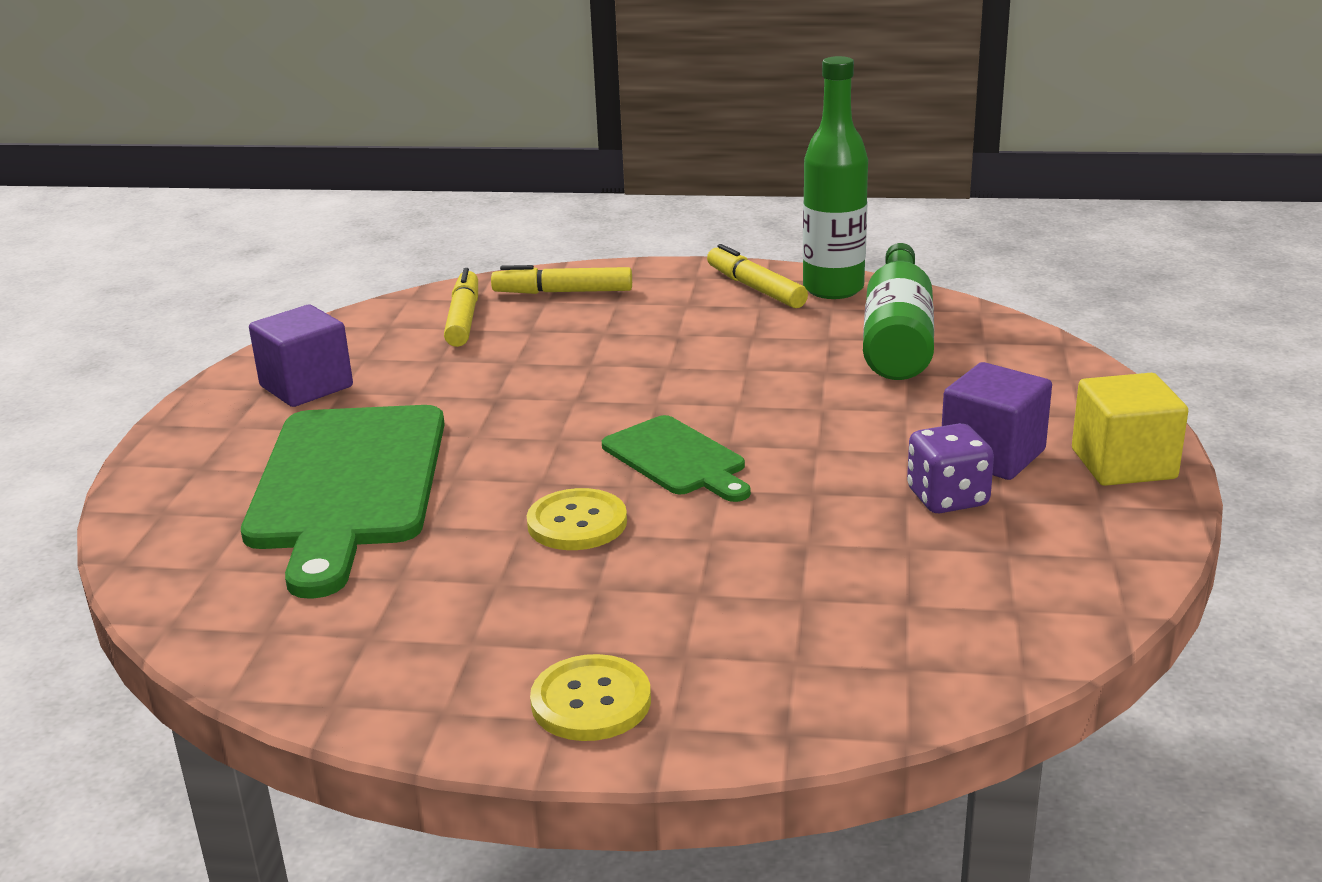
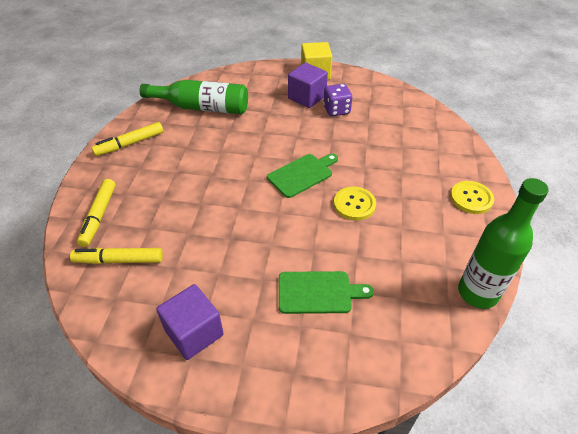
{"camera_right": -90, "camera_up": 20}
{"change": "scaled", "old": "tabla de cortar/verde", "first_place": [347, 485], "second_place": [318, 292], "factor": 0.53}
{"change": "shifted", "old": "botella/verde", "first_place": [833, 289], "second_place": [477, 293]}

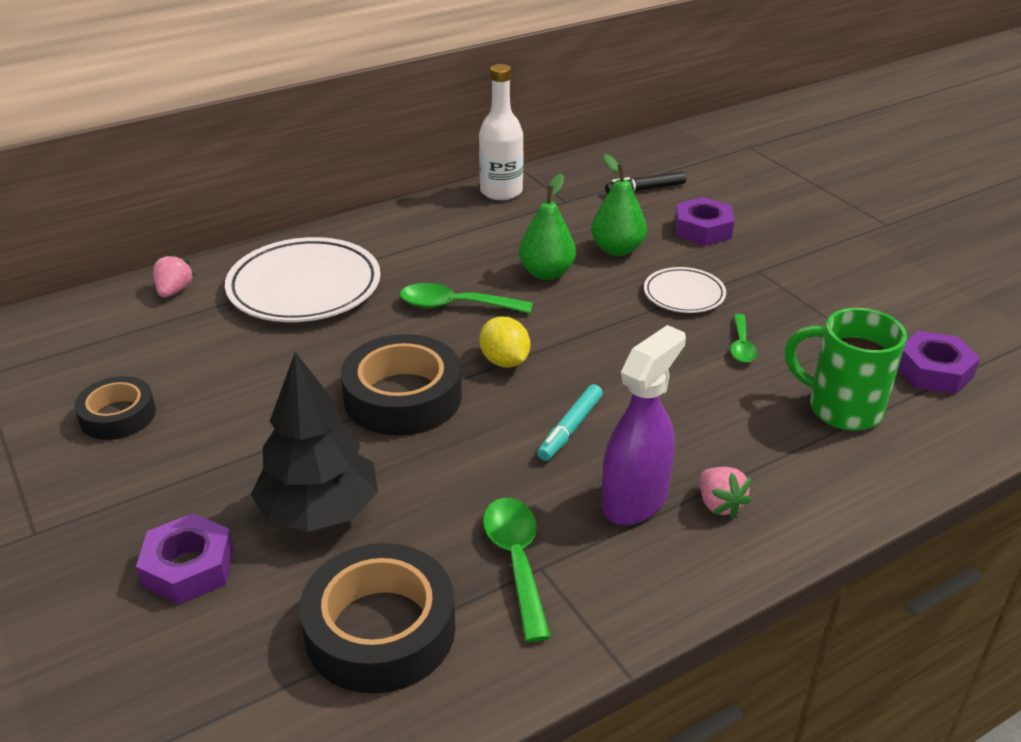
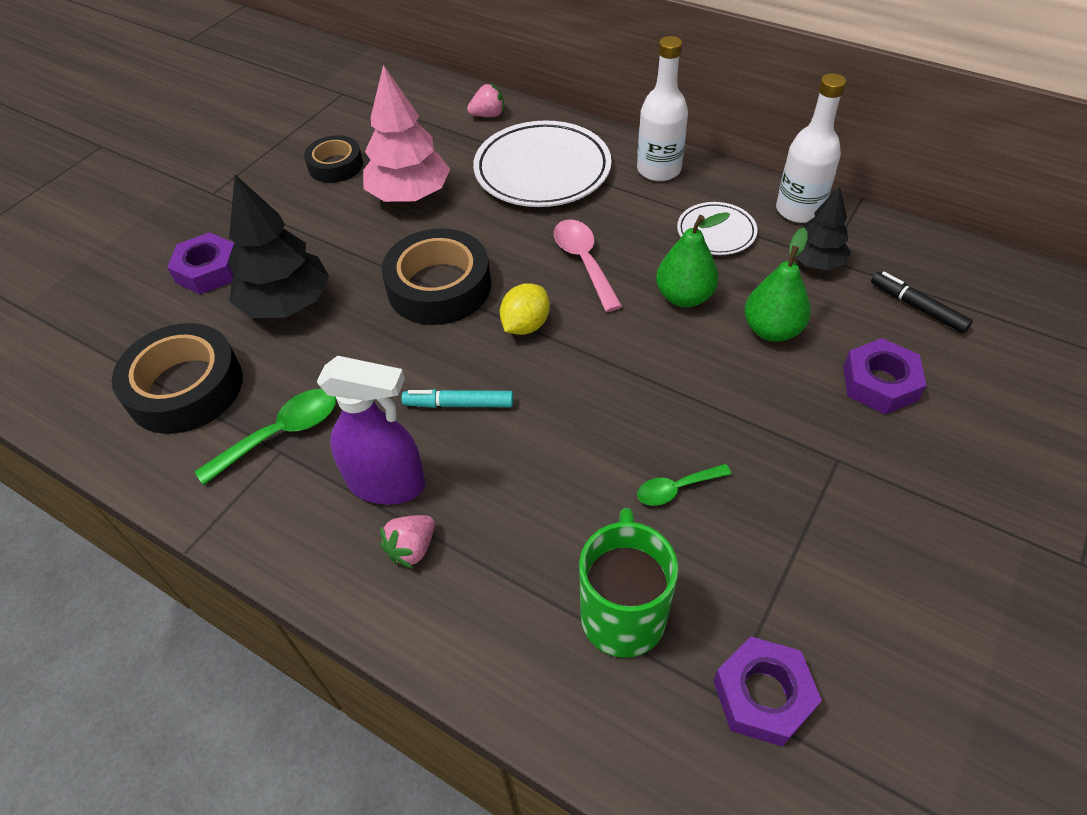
{"camera_right": 65, "camera_up": 15}
{"change": "new", "new": "árbol/rosa", "second_place": [409, 195]}
{"change": "repainted", "old": "cuchara/verde", "new": "cuchara/rosa", "first_place": [455, 306], "second_place": [584, 262]}
{"change": "new", "new": "botella/blanco", "second_place": [659, 169]}
{"change": "shifted", "old": "plato/blanco", "first_place": [684, 294], "second_place": [716, 232]}
{"change": "new", "new": "árbol/negro", "second_place": [816, 262]}

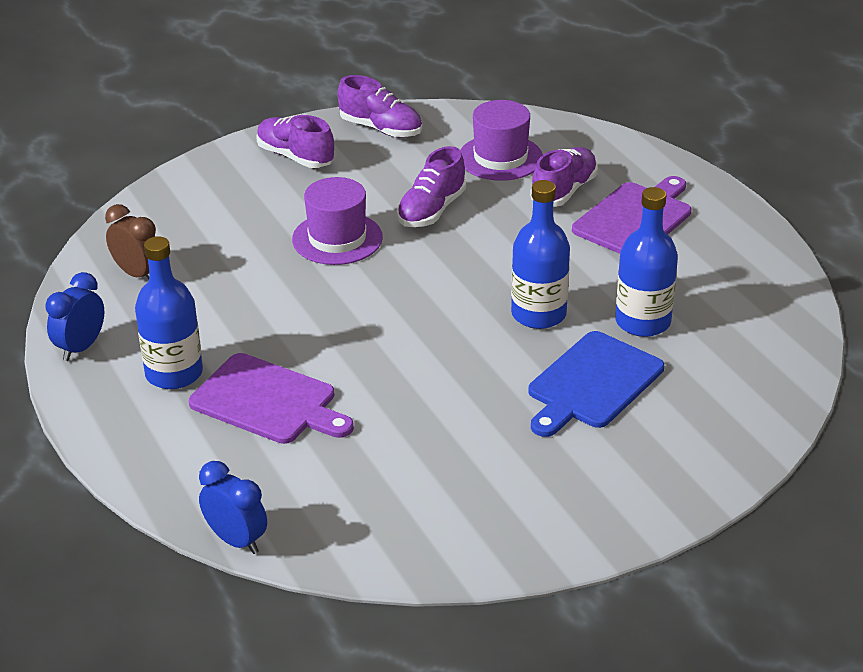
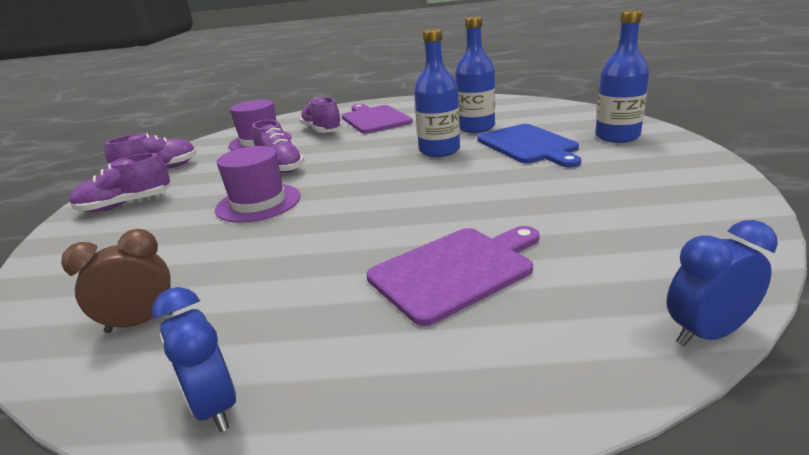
{"camera_right": -60, "camera_up": -10}
{"change": "shifted", "old": "botella/azul", "first_place": [174, 373], "second_place": [617, 136]}

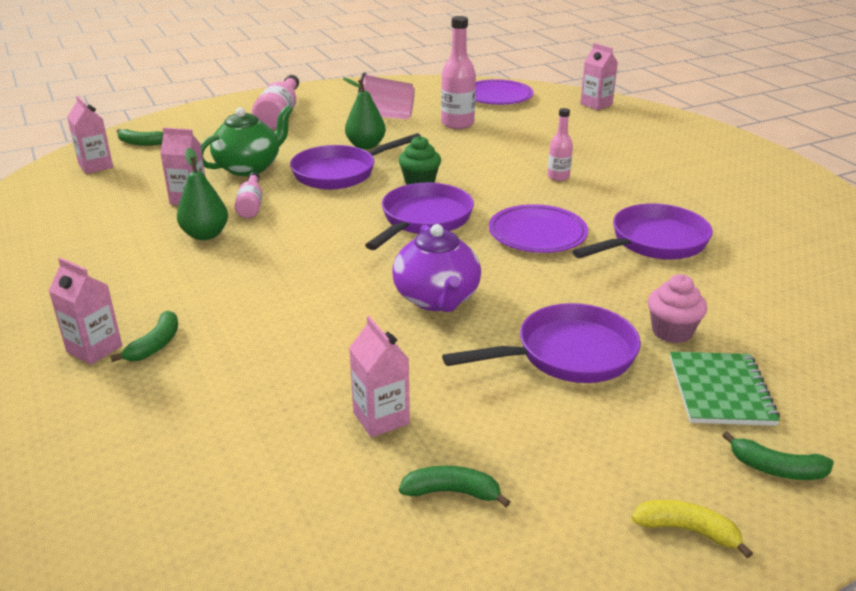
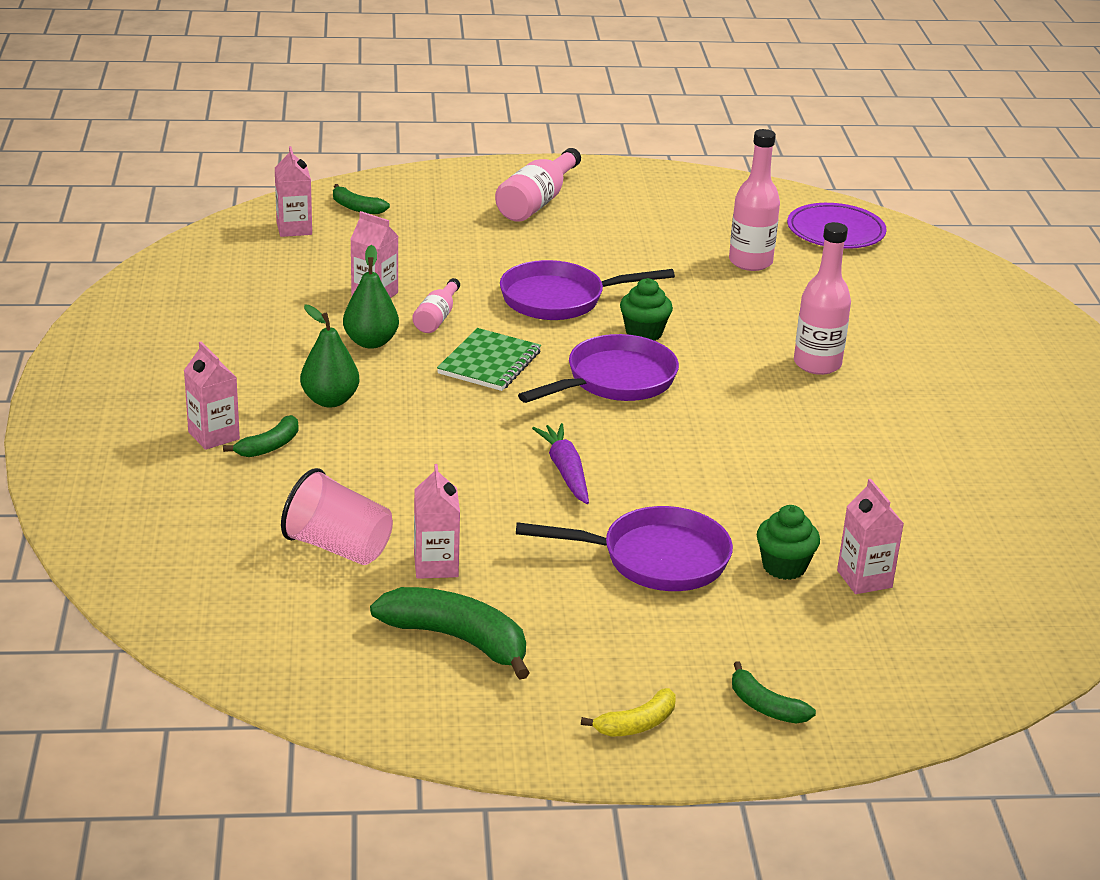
{"camera_right": 20, "camera_up": 0}
{"change": "shifted", "old": "vaso/rosa", "first_place": [385, 117], "second_place": [338, 547]}
{"change": "shifted", "old": "pera/verde", "first_place": [365, 146], "second_place": [330, 400]}
{"change": "scaled", "old": "plátano/verde", "first_place": [452, 492], "second_place": [457, 639], "factor": 1.82}
{"change": "shifted", "old": "cuaderno/verde", "first_place": [720, 391], "second_place": [489, 363]}
{"change": "swapped", "old": "tetera/morado", "new": "zanahoria/morado", "first_place": [437, 299], "second_place": [565, 471]}
{"change": "rotated", "old": "plátano/amarillo", "first_place": [687, 530], "second_place": [637, 724], "degrees": 105}
{"change": "repainted", "old": "magdalena/rosa", "new": "magdalena/verde", "first_place": [672, 332], "second_place": [784, 567]}
{"change": "scaled", "old": "botella/rosa", "first_place": [558, 177], "second_place": [817, 364], "factor": 1.7}
{"change": "shifted", "old": "cartón de leche/rosa", "first_place": [596, 104], "second_place": [864, 579]}
{"change": "gone", "old": "tetera/verde", "first_place": [249, 167]}
{"change": "gone", "old": "plato/morado", "first_place": [537, 234]}
{"change": "gone", "old": "sartén/morado", "first_place": [653, 242]}

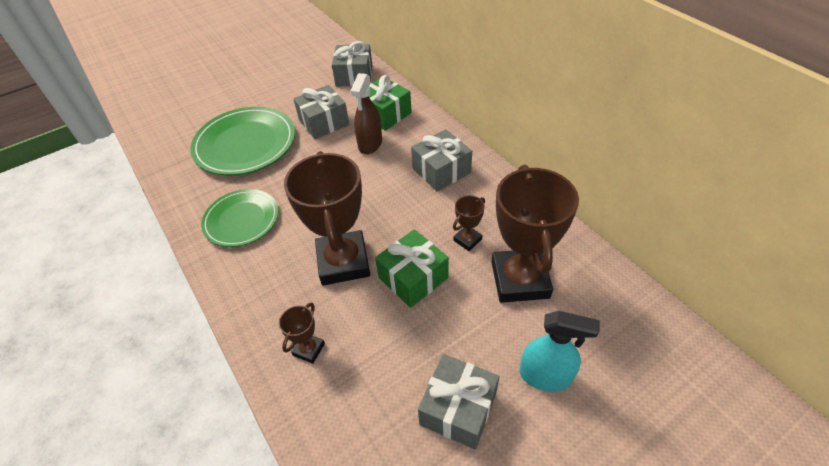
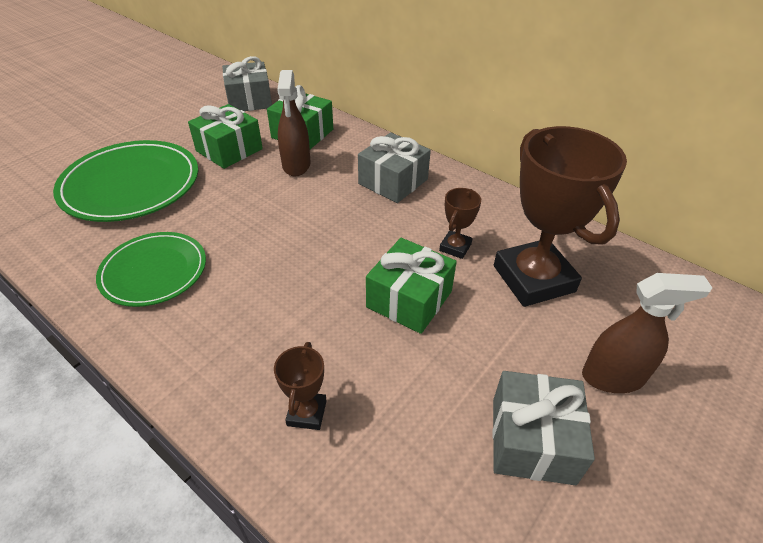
{"camera_right": -20, "camera_up": -5}
{"change": "repainted", "old": "regalo/gris", "new": "regalo/verde", "first_place": [324, 122], "second_place": [229, 150]}
{"change": "repainted", "old": "pulverizador/turquesa", "new": "pulverizador/marrón", "first_place": [545, 376], "second_place": [613, 377]}
{"change": "gone", "old": "trofeo/marrón", "first_place": [343, 262]}

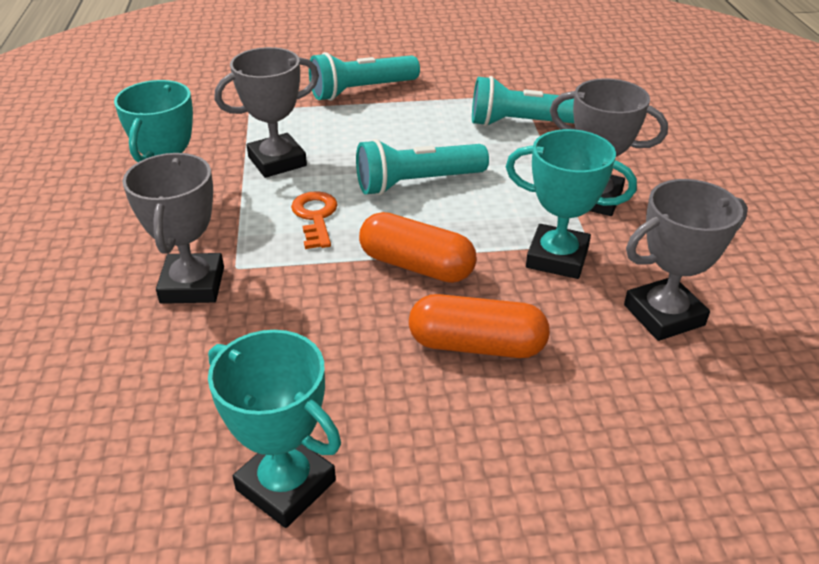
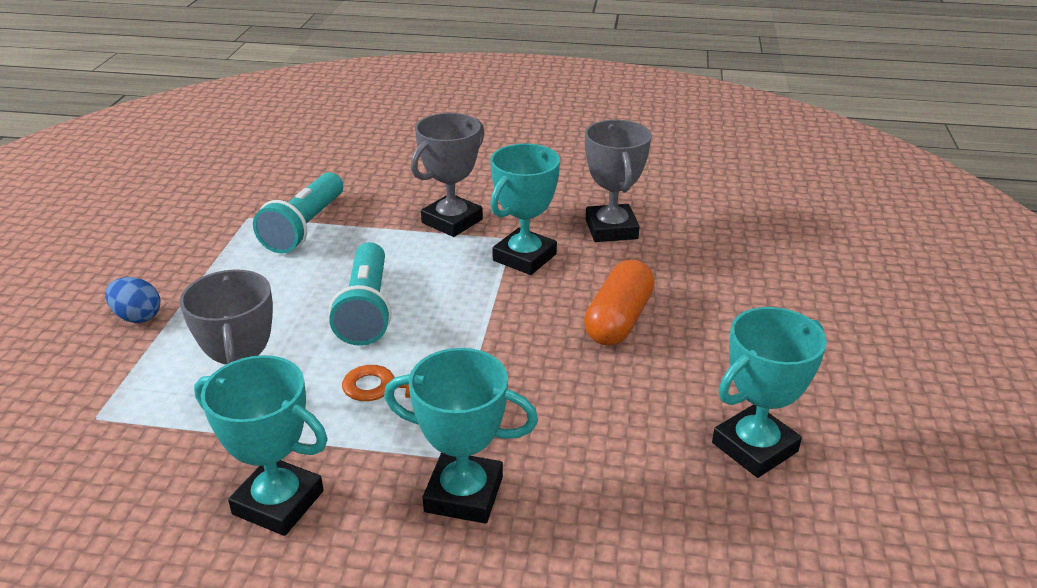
{"camera_right": -75, "camera_up": -5}
{"change": "swapped", "old": "lámpara de mano/turquesa", "new": "huevo/azul", "first_place": [361, 91], "second_place": [137, 317]}
{"change": "repainted", "old": "trofeo/gris", "new": "trofeo/turquesa", "first_place": [192, 285], "second_place": [464, 494]}
{"change": "gone", "old": "cápsula/naranja", "first_place": [416, 266]}

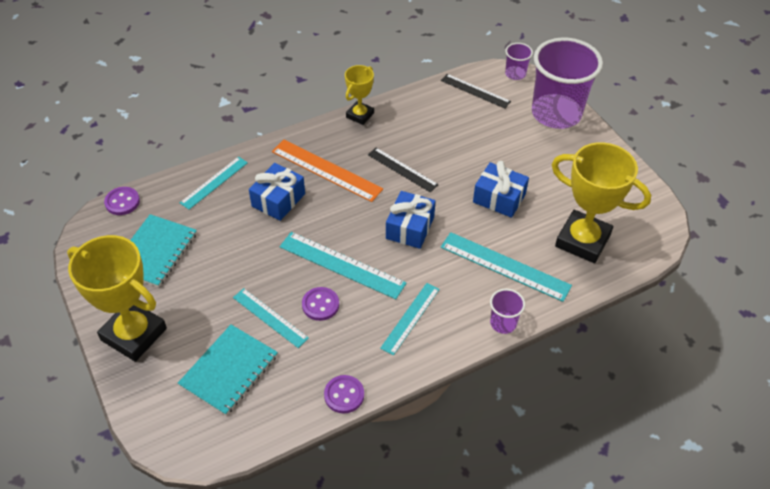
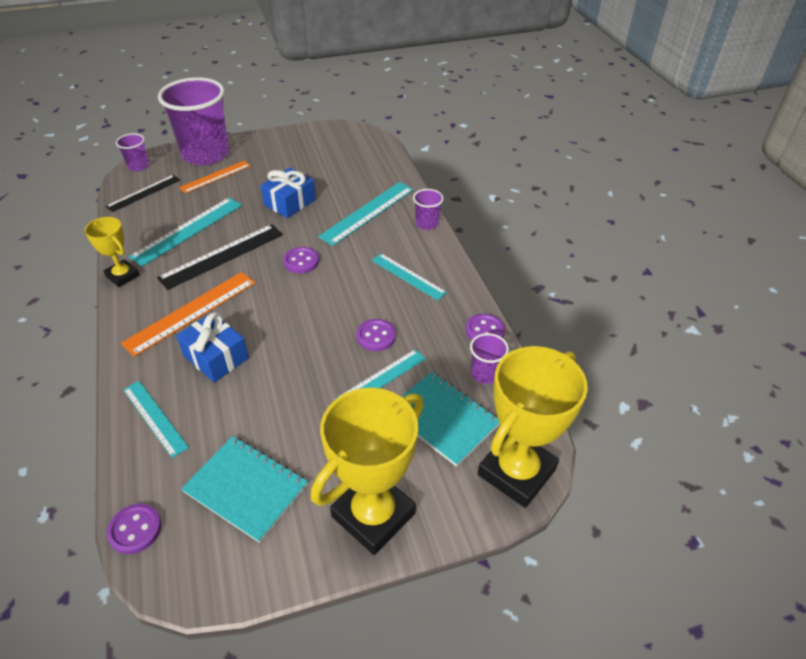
{"camera_right": -80, "camera_up": -5}
{"change": "shifted", "old": "regla/turquesa", "first_place": [342, 265], "second_place": [188, 230]}
{"change": "scaled", "old": "regla/negro", "first_place": [402, 169], "second_place": [222, 256], "factor": 1.53}
{"change": "new", "new": "regla/naranja", "second_place": [215, 176]}
{"change": "swapped", "old": "regalo/azul", "new": "botón/morado", "first_place": [410, 228], "second_place": [301, 261]}
{"change": "new", "new": "vaso/morado", "second_place": [485, 373]}
{"change": "shifted", "old": "trofeo/amarillo", "first_place": [582, 240], "second_place": [516, 472]}

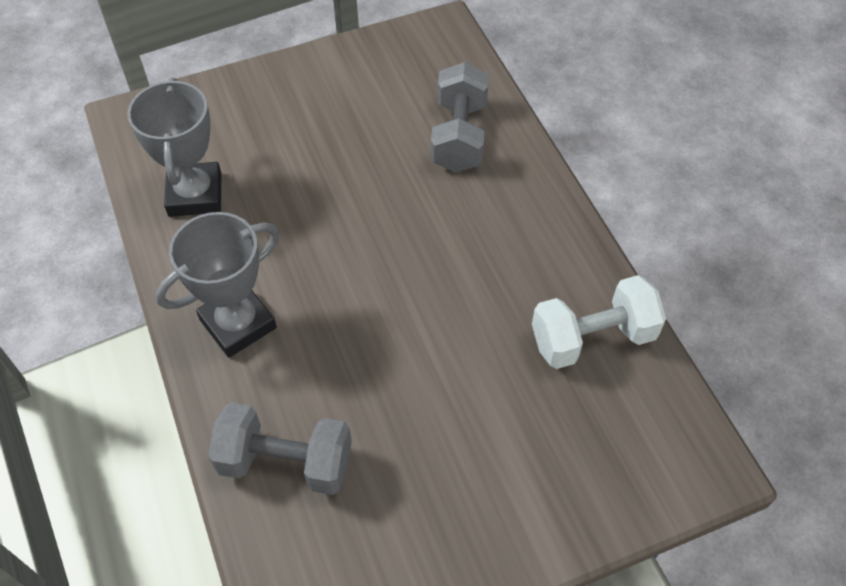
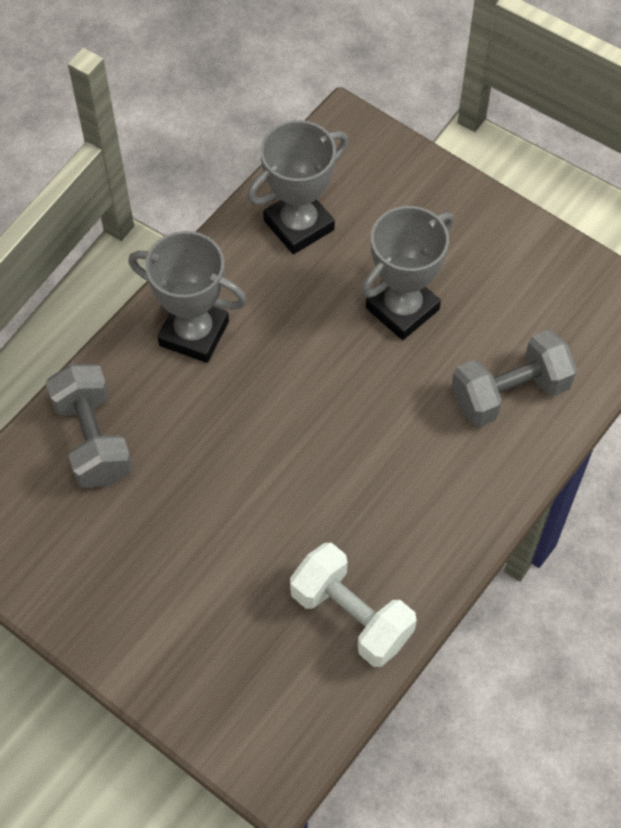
{"camera_right": 60, "camera_up": 5}
{"change": "new", "new": "trofeo/gris", "second_place": [402, 308]}

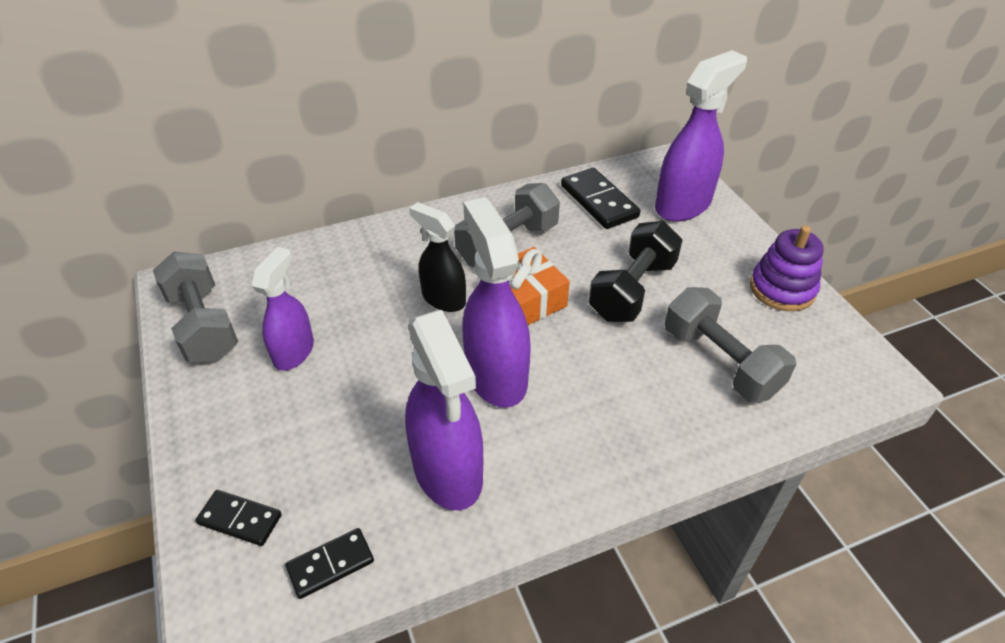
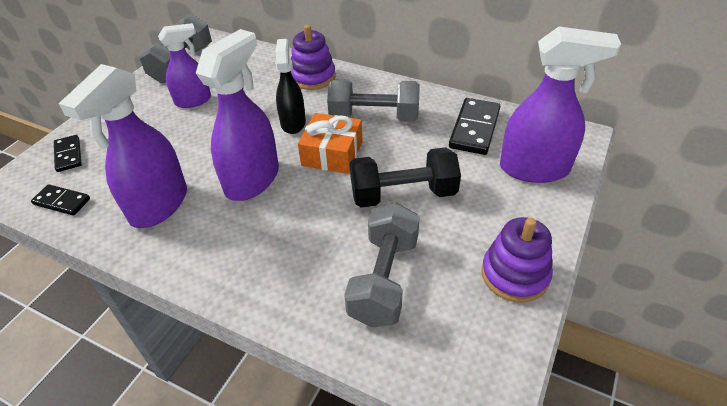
{"camera_right": 50, "camera_up": 0}
{"change": "new", "new": "juguete apilable/morado", "second_place": [313, 77]}

